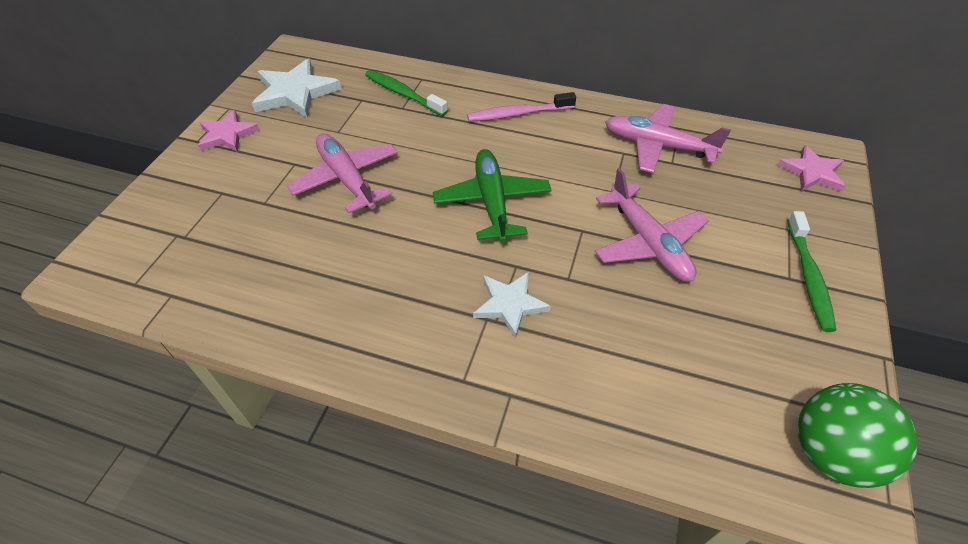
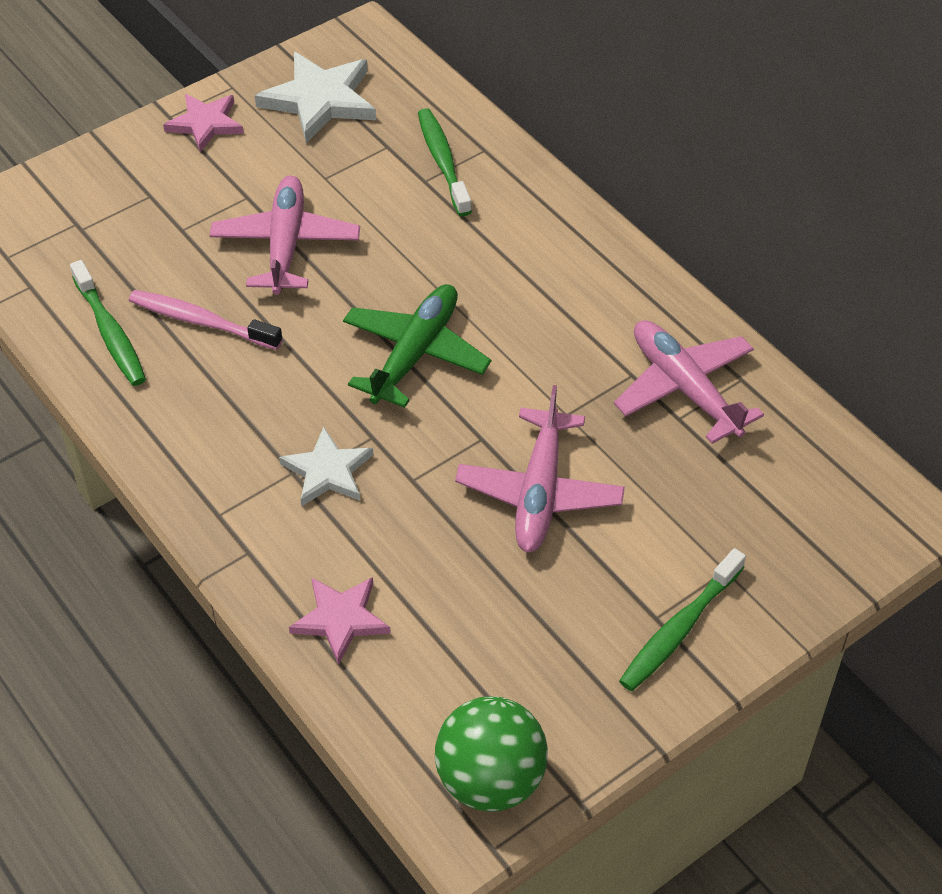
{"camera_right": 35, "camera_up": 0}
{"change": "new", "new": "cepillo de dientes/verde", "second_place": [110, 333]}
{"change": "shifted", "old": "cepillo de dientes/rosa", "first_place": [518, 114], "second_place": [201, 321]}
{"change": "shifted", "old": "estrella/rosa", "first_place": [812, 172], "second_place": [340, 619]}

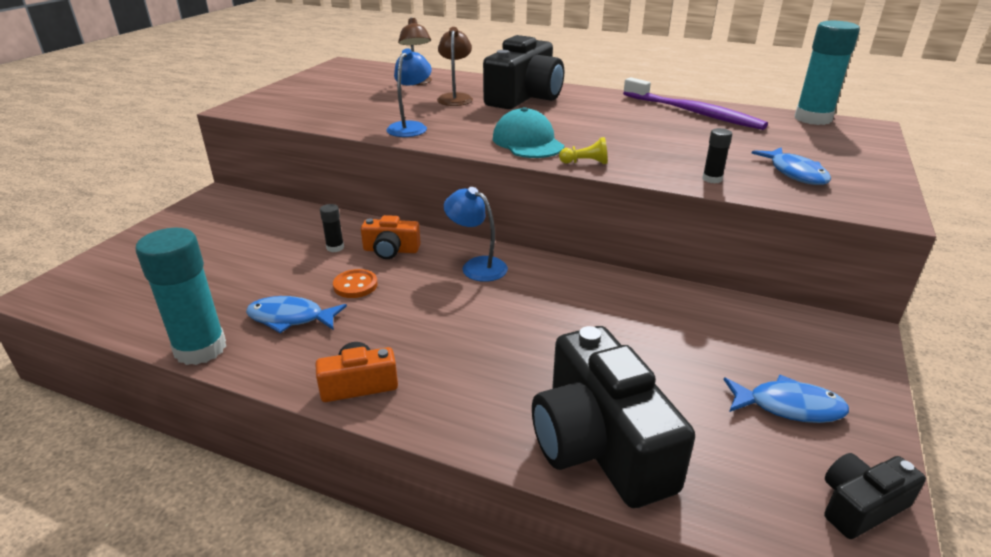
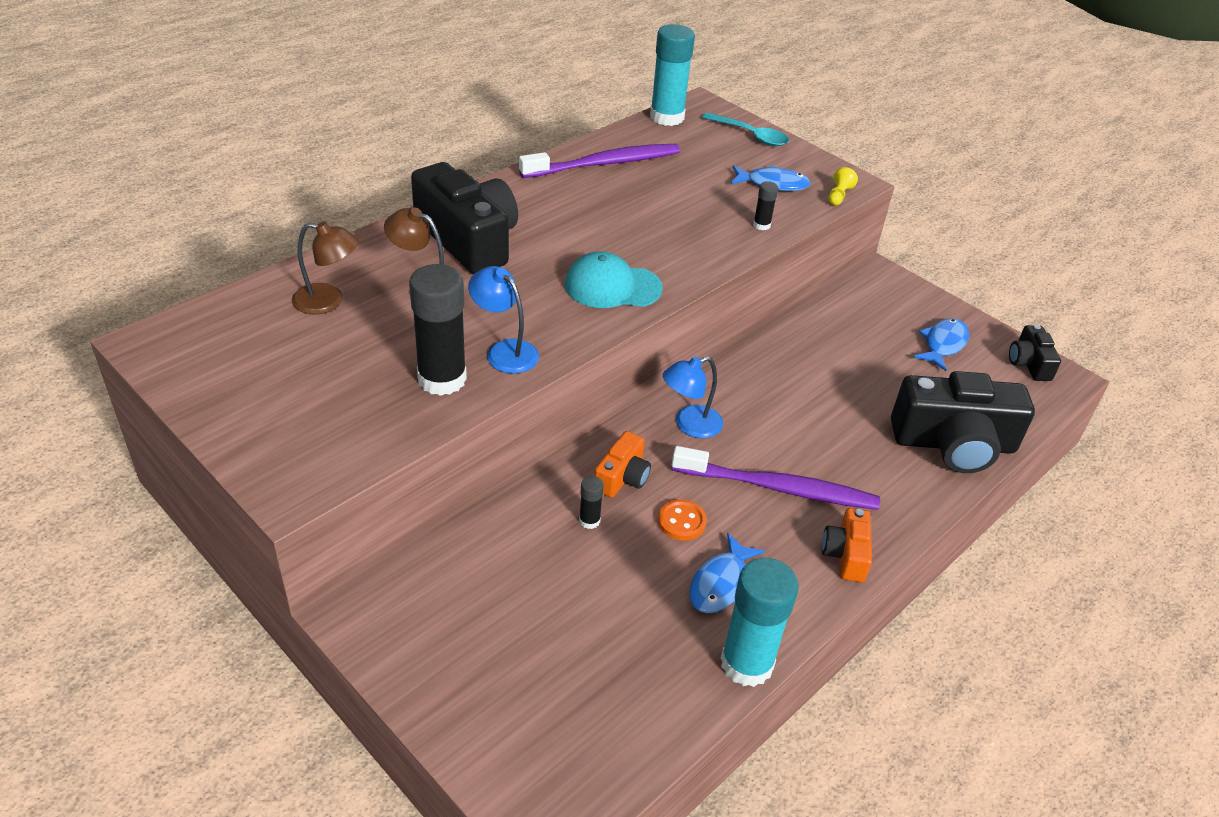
{"camera_right": -70, "camera_up": 10}
{"change": "new", "new": "barra de pegamento/negro", "second_place": [442, 379]}
{"change": "new", "new": "cepillo de dientes/morado", "second_place": [778, 488]}
{"change": "new", "new": "cuchara/turquesa", "second_place": [751, 135]}
{"change": "shifted", "old": "peón/amarillo", "first_place": [585, 163], "second_place": [838, 195]}

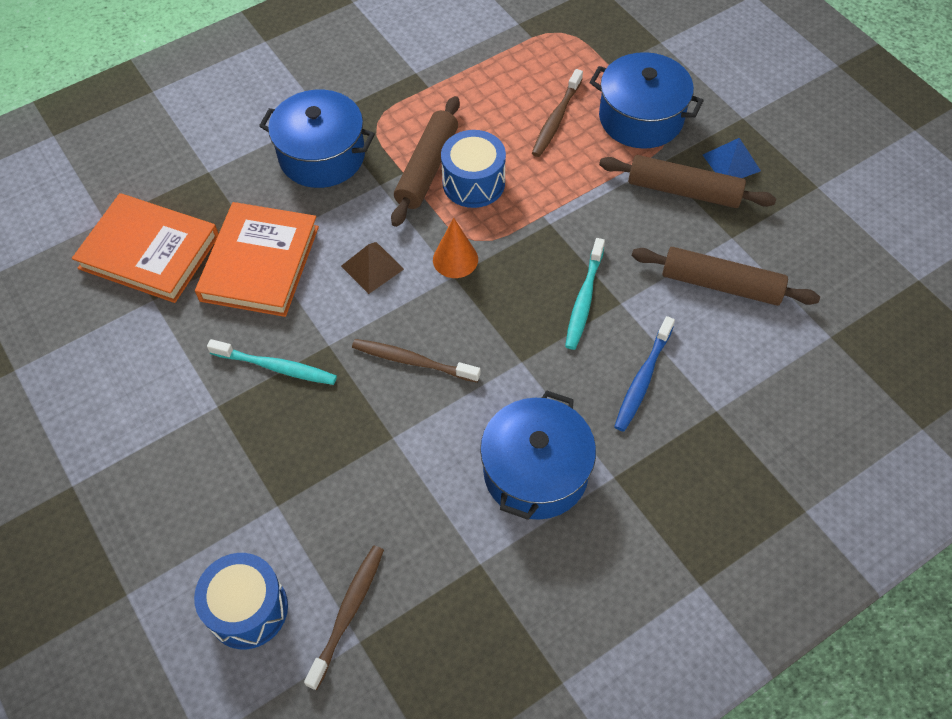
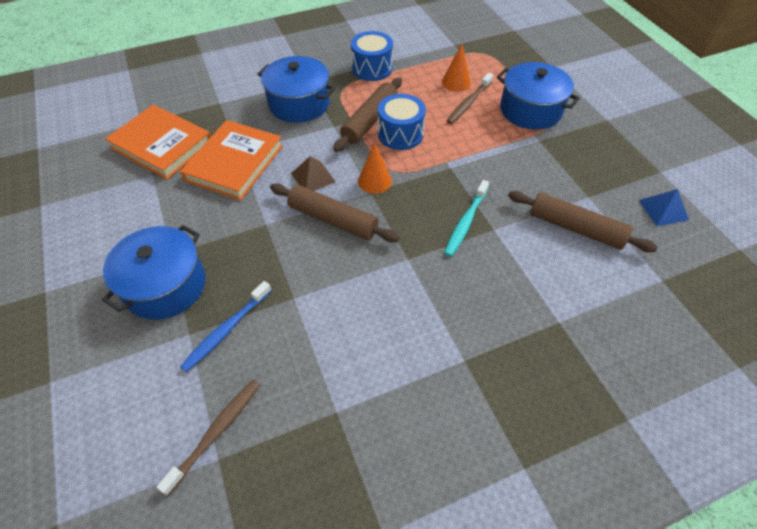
{"camera_right": 10, "camera_up": -5}
{"change": "shifted", "old": "olla/azul", "first_place": [535, 472], "second_place": [165, 285]}
{"change": "shifted", "old": "cepillo de dientes/azul", "first_place": [642, 379], "second_place": [226, 330]}
{"change": "shifted", "old": "rodillo/marrón", "first_place": [683, 191], "second_place": [333, 219]}
{"change": "shifted", "old": "tambor/azul", "first_place": [248, 609], "second_place": [372, 68]}
{"change": "new", "new": "cono/naranja", "second_place": [456, 82]}
{"change": "shifted", "old": "pirámide/azul", "first_place": [731, 162], "second_place": [663, 210]}
{"change": "gone", "old": "cepillo de dientes/turquesa", "first_place": [276, 367]}
{"change": "gone", "old": "cepillo de dientes/marrón", "first_place": [412, 361]}

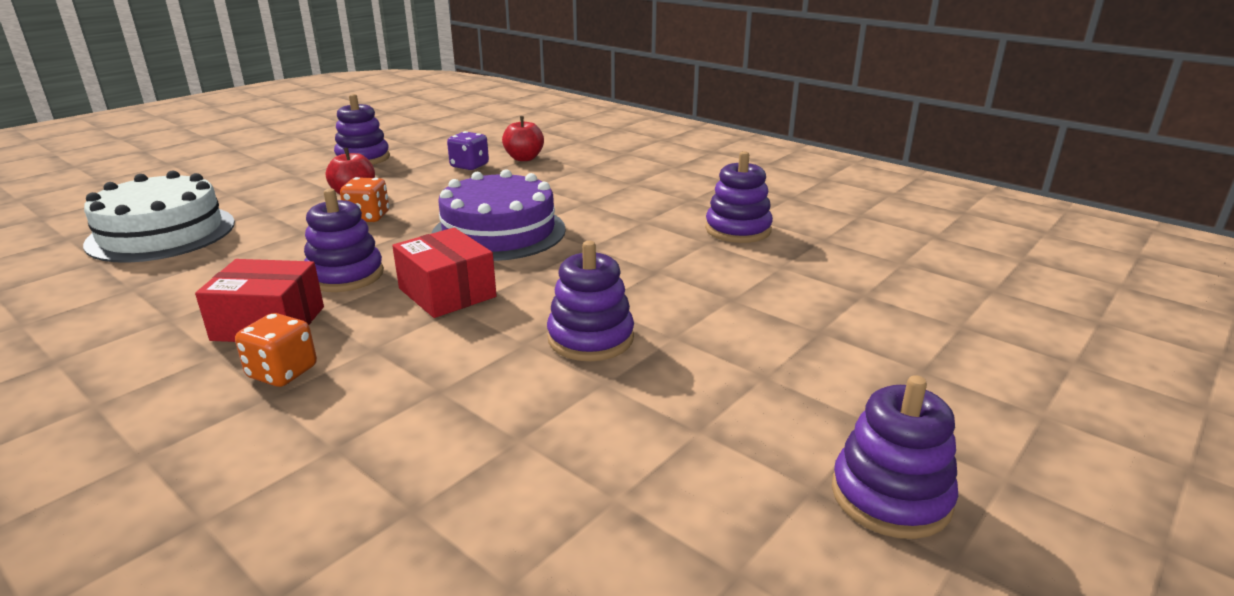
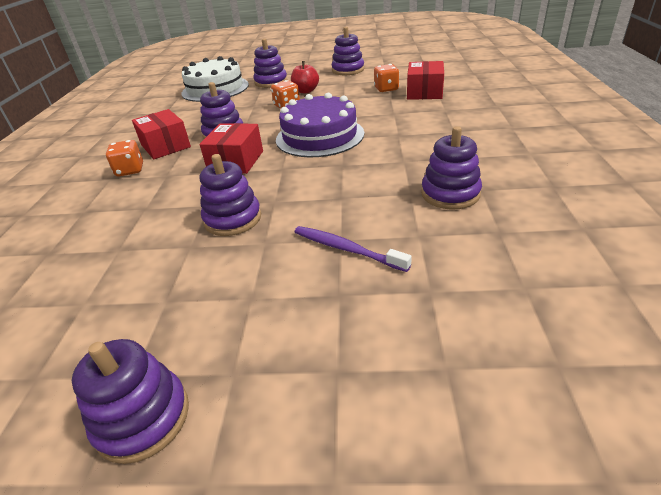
{"camera_right": 55, "camera_up": 10}
{"change": "new", "new": "juguete apilable/morado", "second_place": [271, 82]}
{"change": "new", "new": "cepillo de dientes/morado", "second_place": [347, 249]}
{"change": "repainted", "old": "dado/morado", "new": "dado/naranja", "first_place": [469, 166], "second_place": [386, 89]}
{"change": "swapped", "old": "manzana/rojo", "new": "caja/rojo", "first_place": [524, 158], "second_place": [424, 92]}

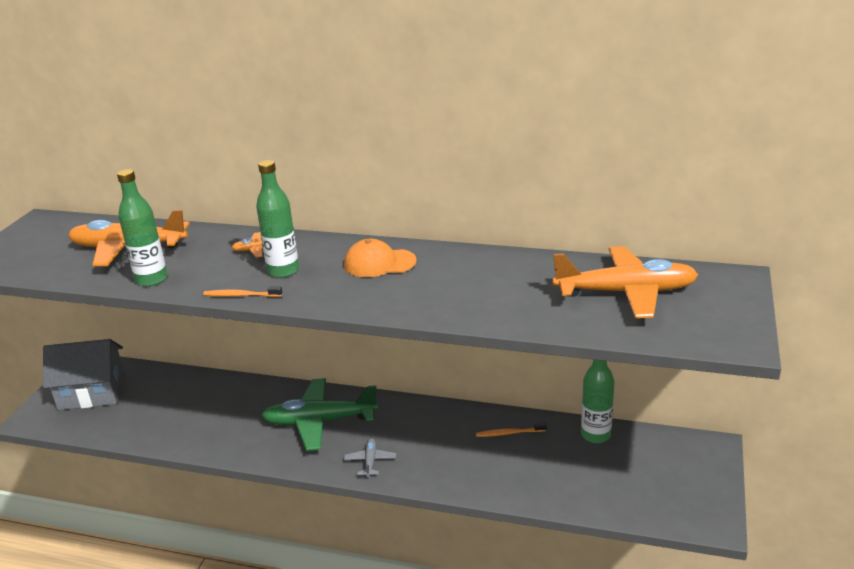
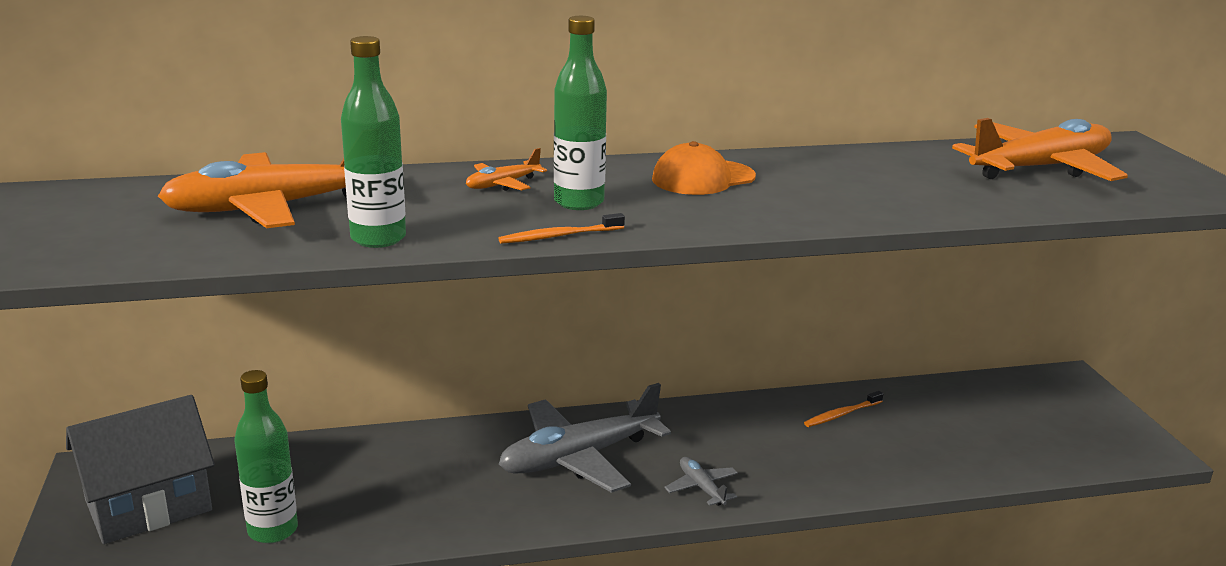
{"camera_right": -30, "camera_up": -5}
{"change": "shifted", "old": "botella/verde", "first_place": [595, 435], "second_place": [273, 530]}
{"change": "repainted", "old": "avión/verde", "new": "avión/gris", "first_place": [319, 421], "second_place": [579, 458]}

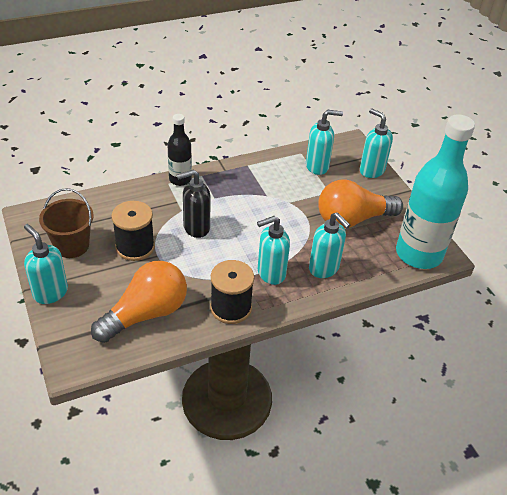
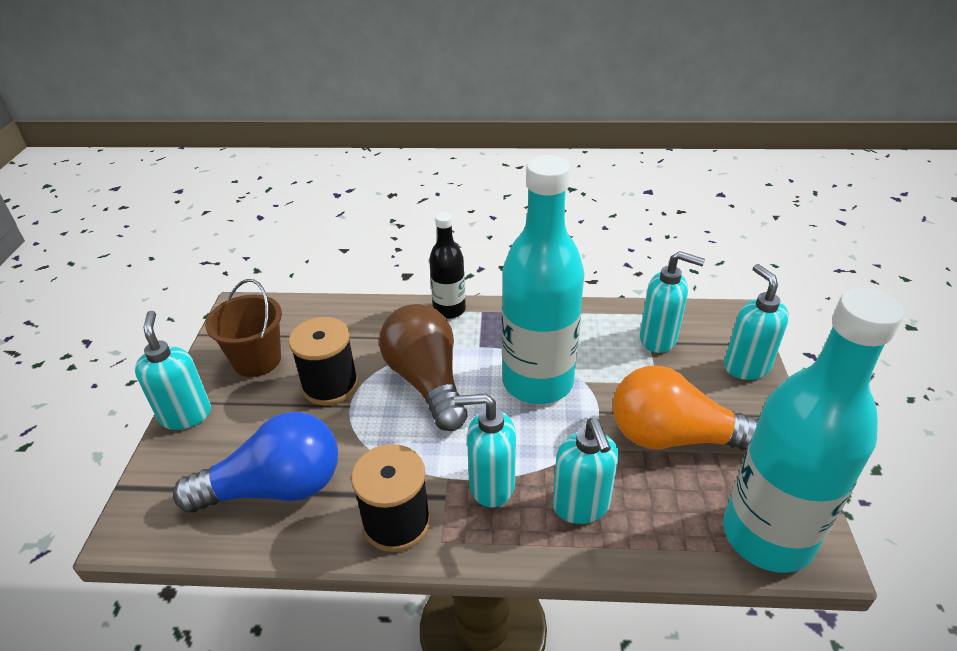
{"camera_right": 30, "camera_up": -5}
{"change": "repainted", "old": "bombilla/naranja", "new": "bombilla/azul", "first_place": [146, 314], "second_place": [275, 488]}
{"change": "swapped", "old": "dispensador de jabón/negro", "new": "bombilla/marrón", "first_place": [196, 228], "second_place": [427, 381]}
{"change": "new", "new": "botella/turquesa", "second_place": [537, 382]}

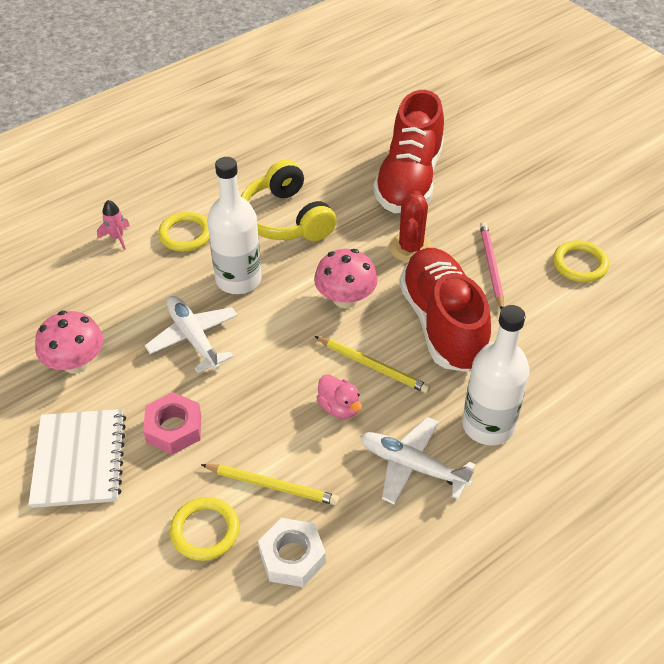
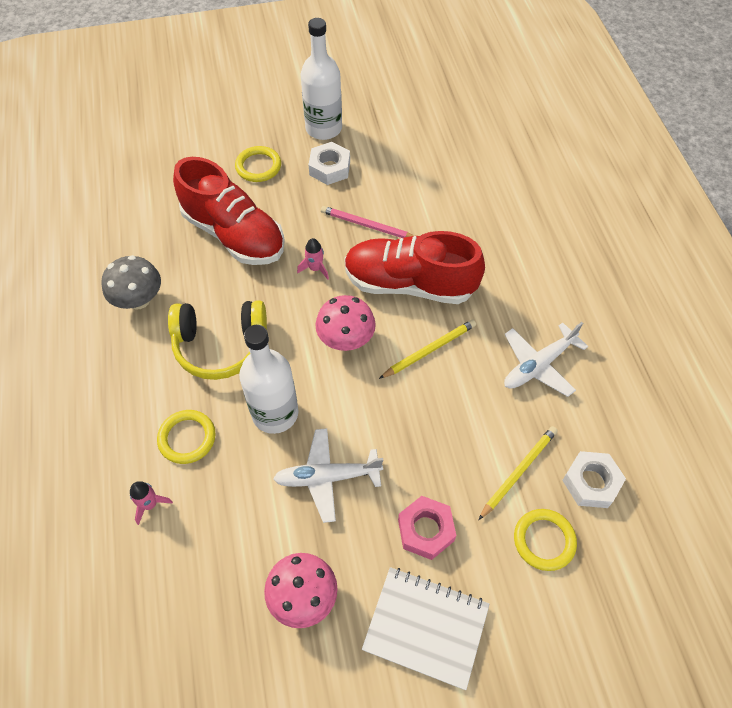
{"camera_right": -65, "camera_up": 10}
{"change": "new", "new": "seta/gris", "second_place": [139, 299]}
{"change": "shifted", "old": "anillo/amarillo", "first_place": [579, 264], "second_place": [258, 166]}
{"change": "swapped", "old": "cactus/rojo", "new": "cohete/rosa", "first_place": [410, 248], "second_place": [315, 268]}
{"change": "shifted", "old": "botella/blanco", "first_place": [488, 425], "second_place": [323, 128]}
{"change": "new", "new": "tuerca/blanco", "second_place": [329, 168]}
{"change": "gone", "old": "pato/rosa", "first_place": [339, 407]}

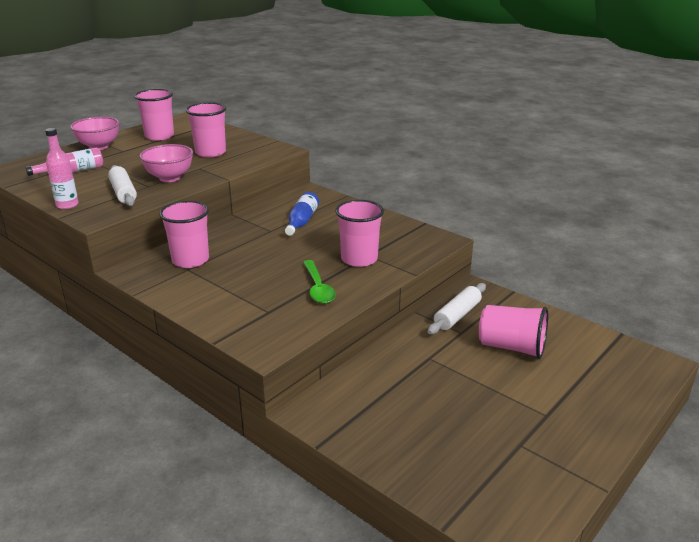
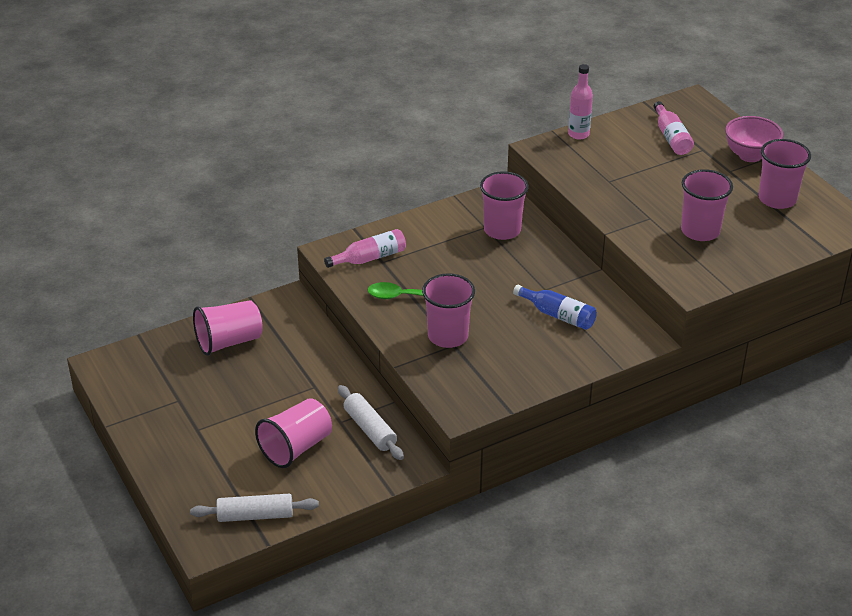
{"camera_right": 110, "camera_up": 10}
{"change": "shifted", "old": "rodillo/blanco", "first_place": [123, 193], "second_place": [255, 515]}
{"change": "new", "new": "vaso/rosa", "second_place": [229, 342]}
{"change": "new", "new": "botella/rosa", "second_place": [370, 258]}
{"change": "gone", "old": "cuenco/rosa", "first_place": [169, 178]}

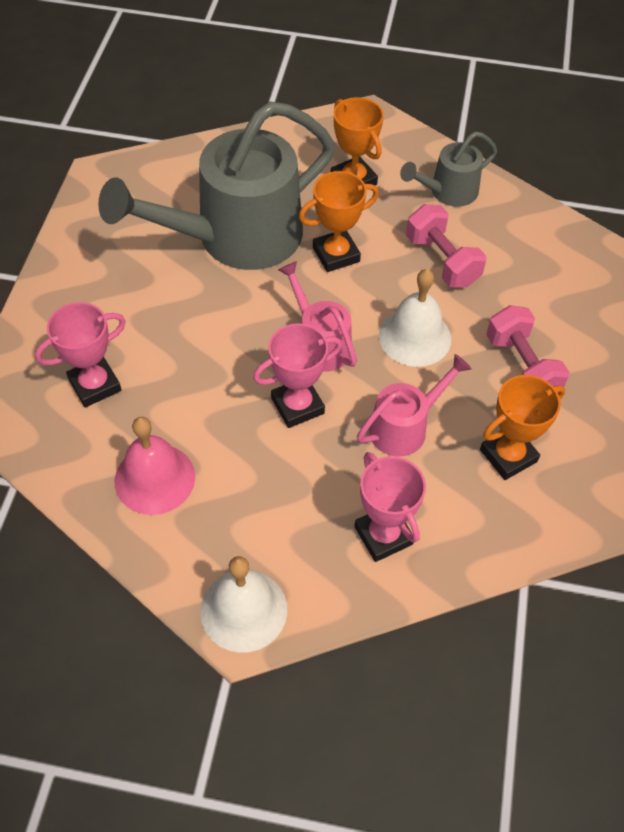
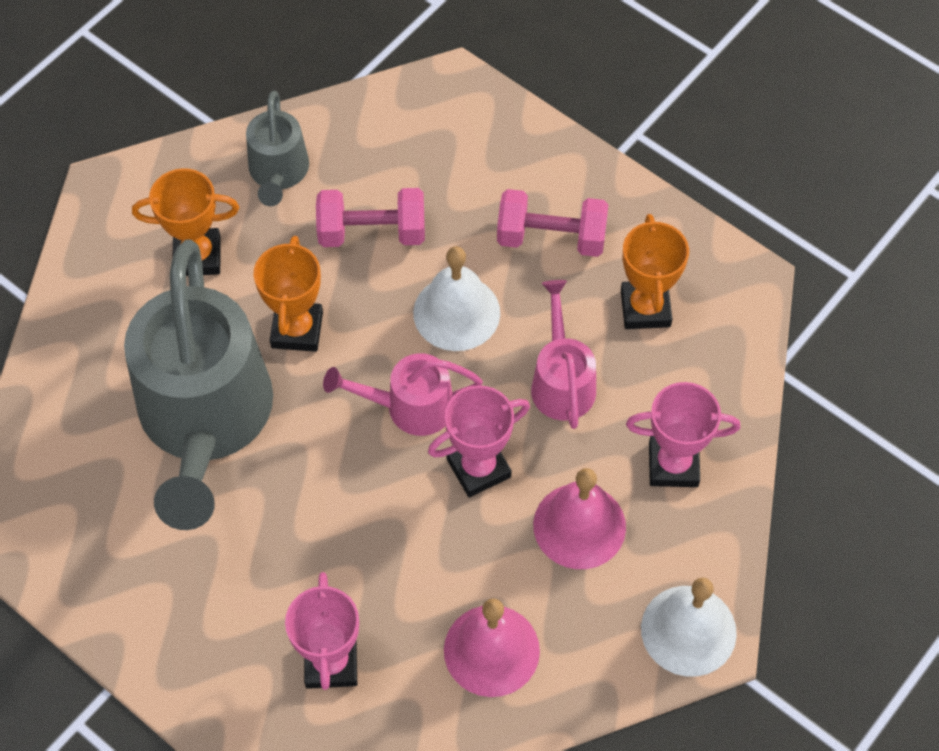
{"camera_right": -60, "camera_up": 5}
{"change": "rotated", "old": "trofeo/rosa", "first_place": [297, 406], "second_place": [478, 468], "degrees": 60}
{"change": "new", "new": "campana/rosa", "second_place": [579, 526]}

